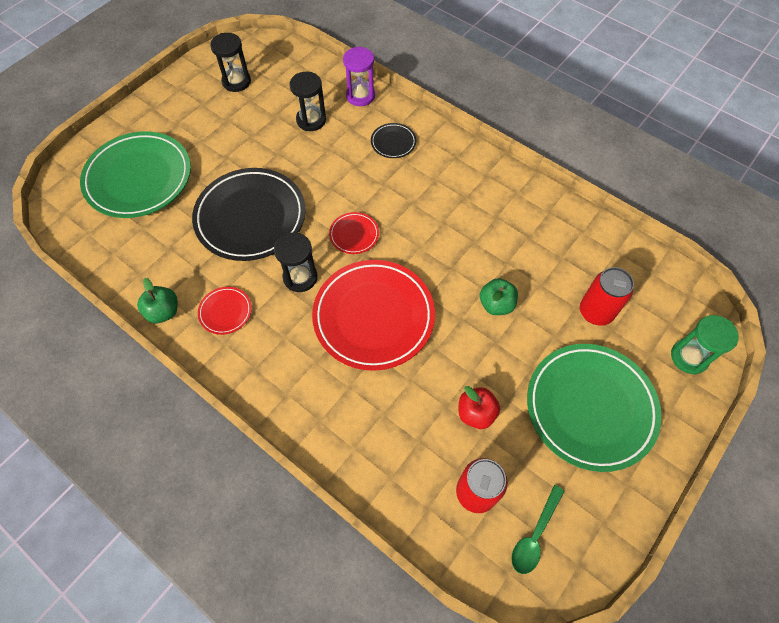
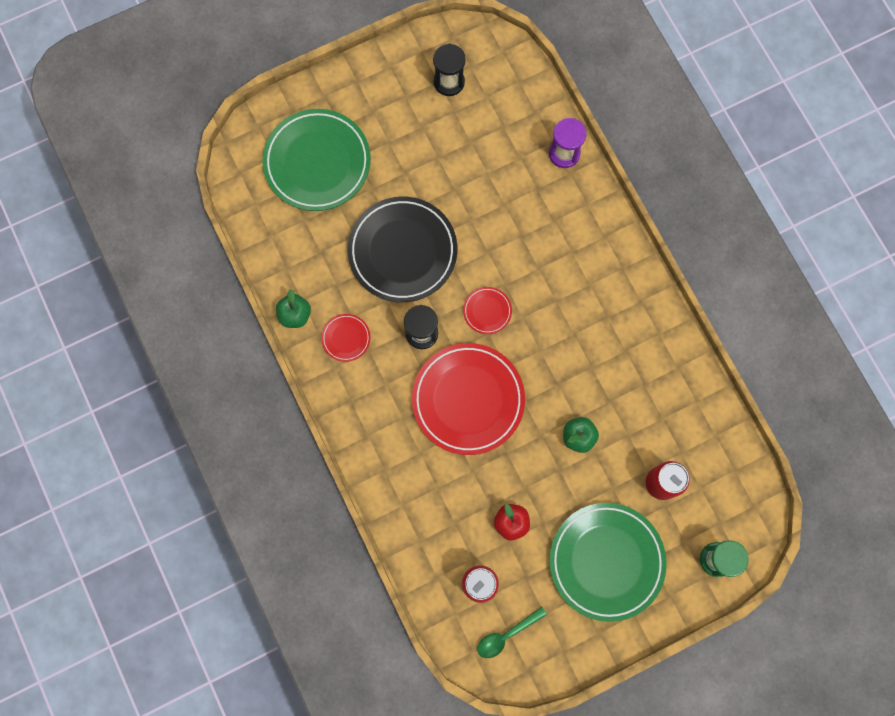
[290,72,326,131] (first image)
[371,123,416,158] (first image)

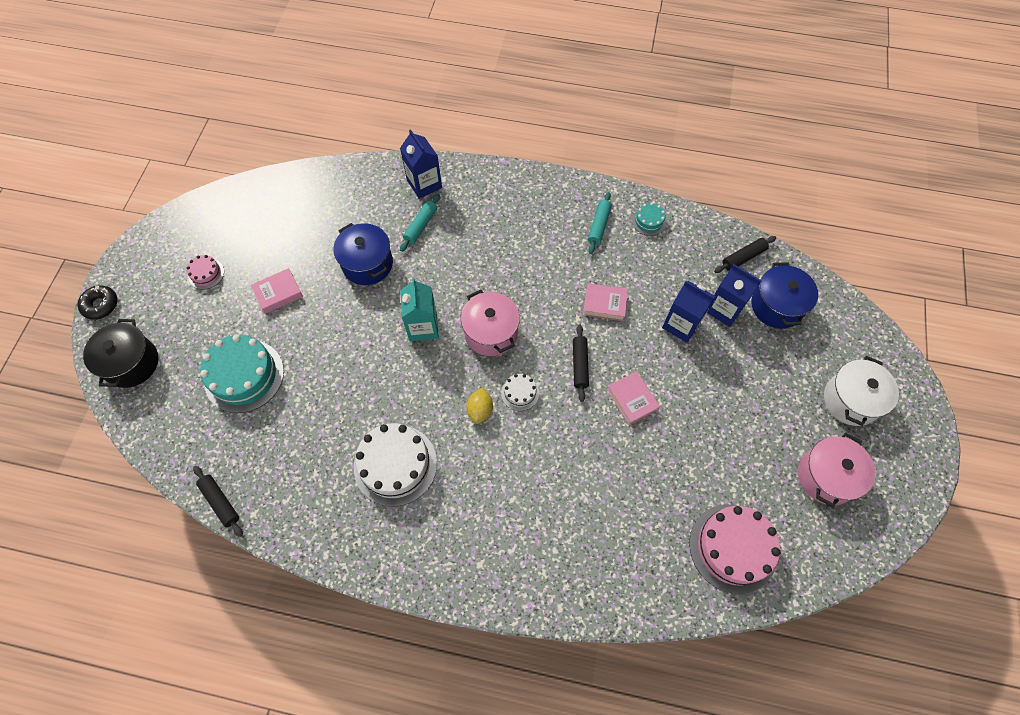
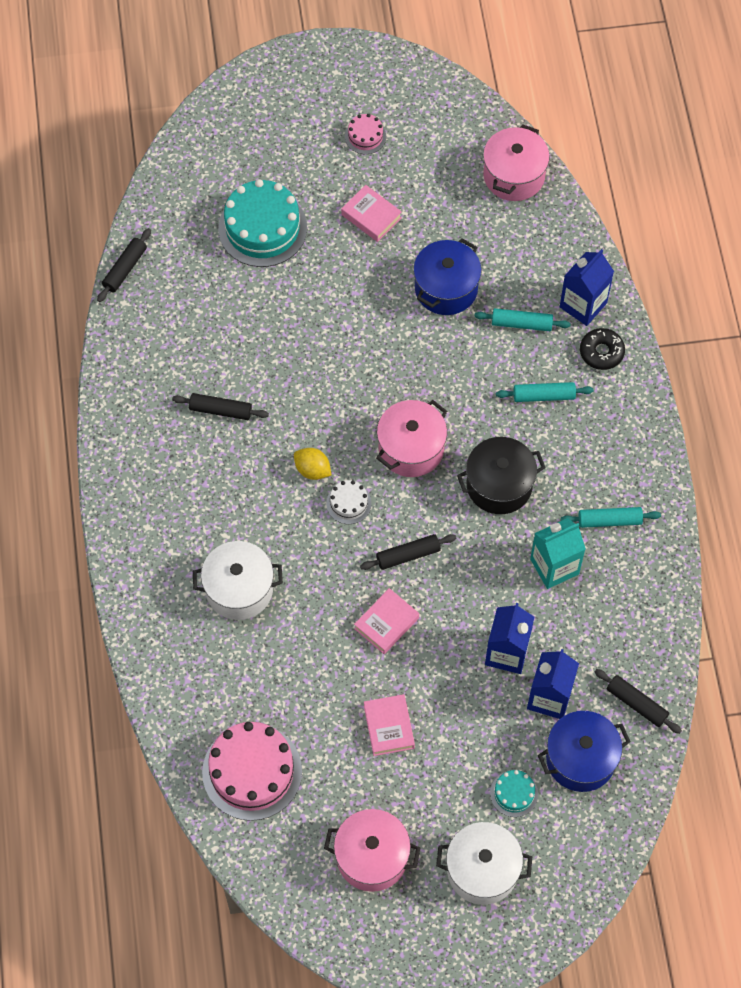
[580,328,625,370]
[457,437,546,514]
[172,393,269,420]
[530,518,586,589]
[294,448,331,480]
[364,694,415,756]
[490,770,538,817]
[193,541,283,620]
[483,124,550,201]
[496,382,594,402]

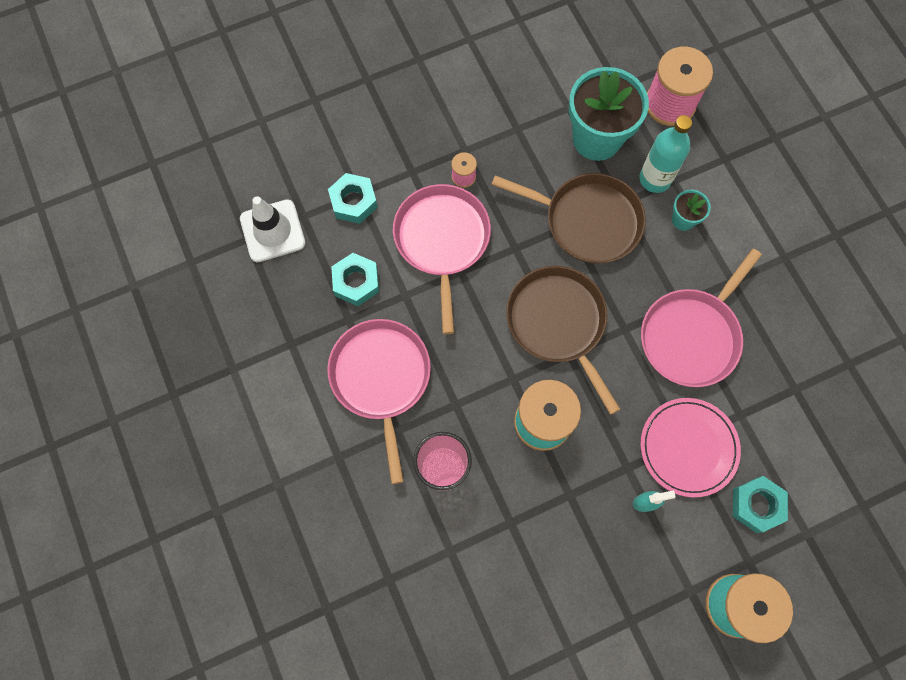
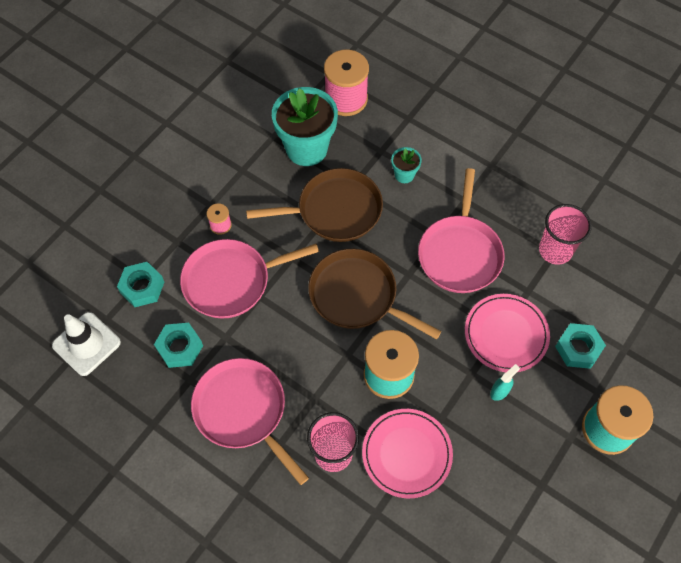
[180,239,319,319]
[639,115,692,193] (first image)
[362,409,453,498]
[539,204,592,265]

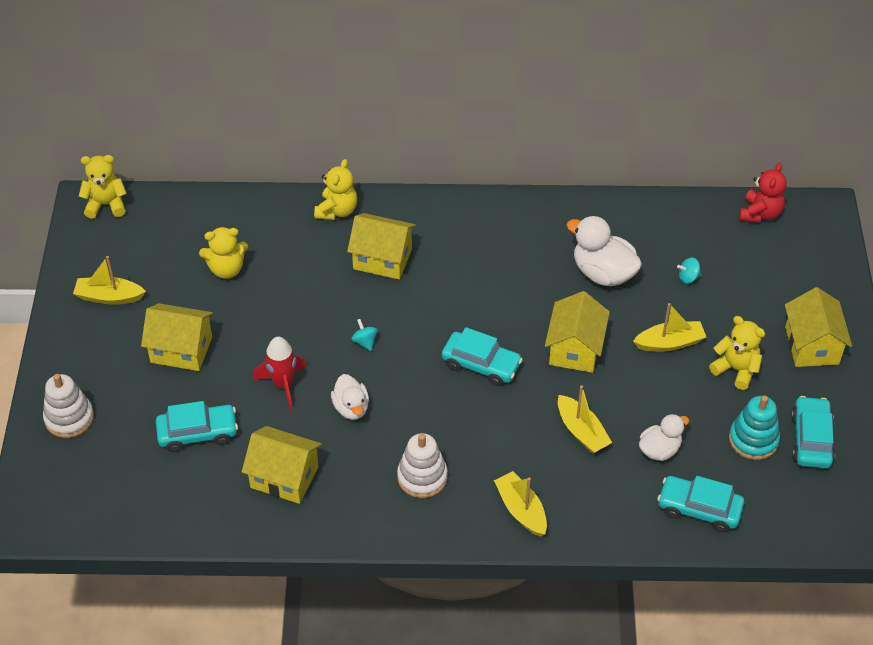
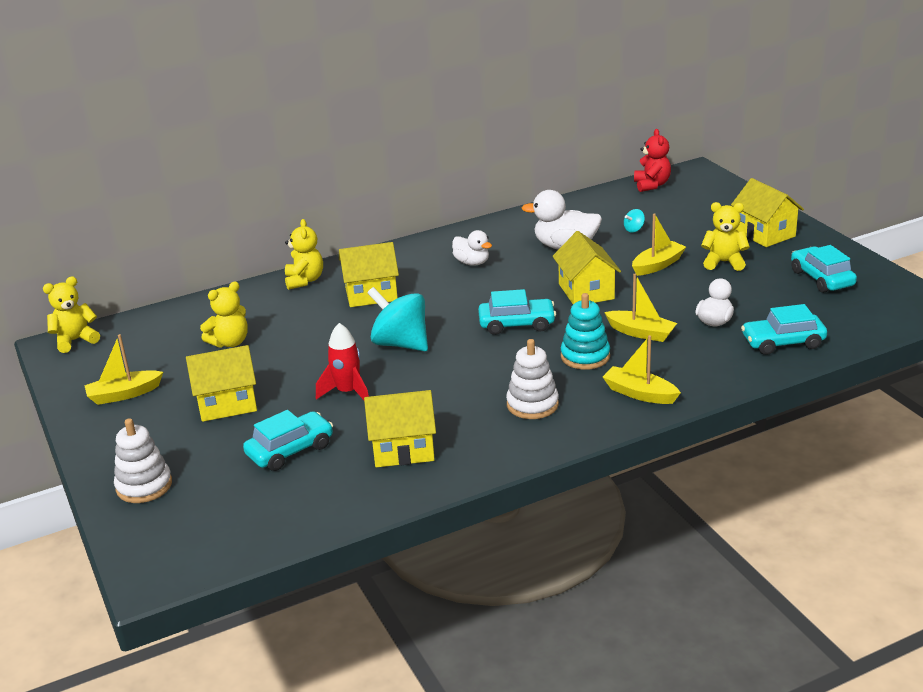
[452,230,492,266]
[367,287,428,351]
[561,293,610,370]

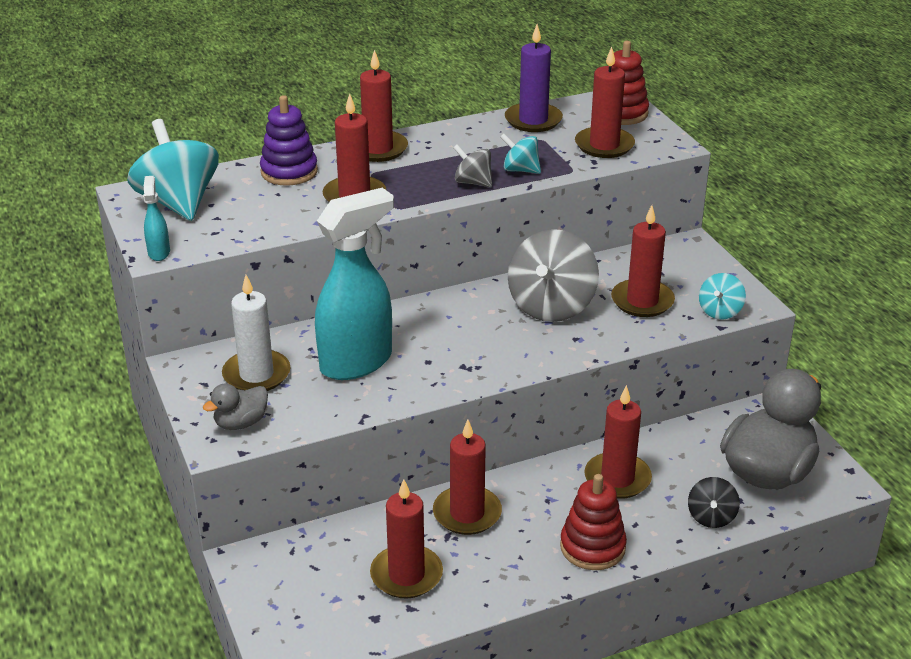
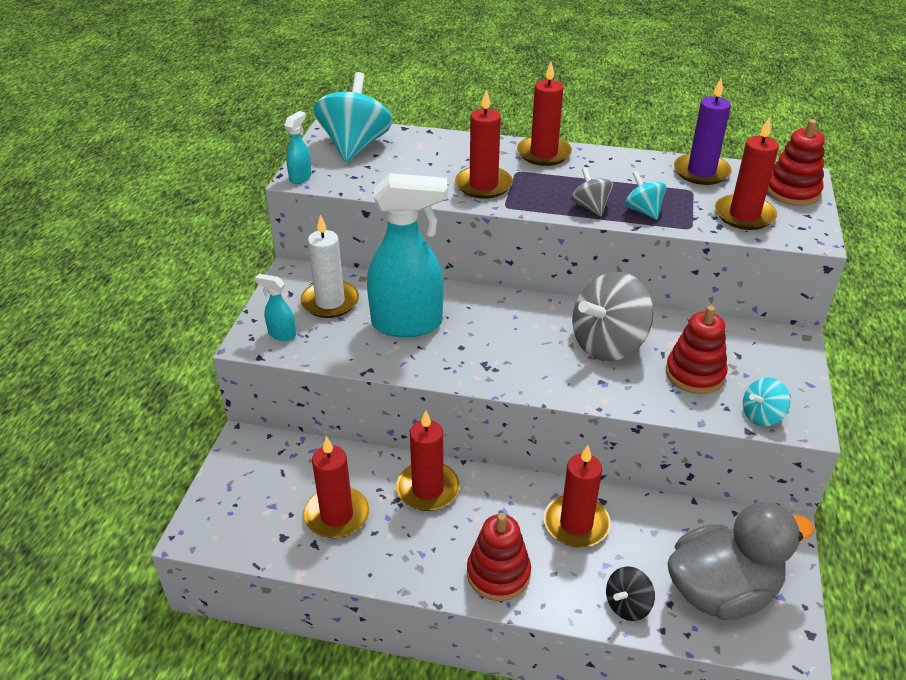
[255,274,296,341]
[260,95,318,186] (first image)
[666,306,728,394]

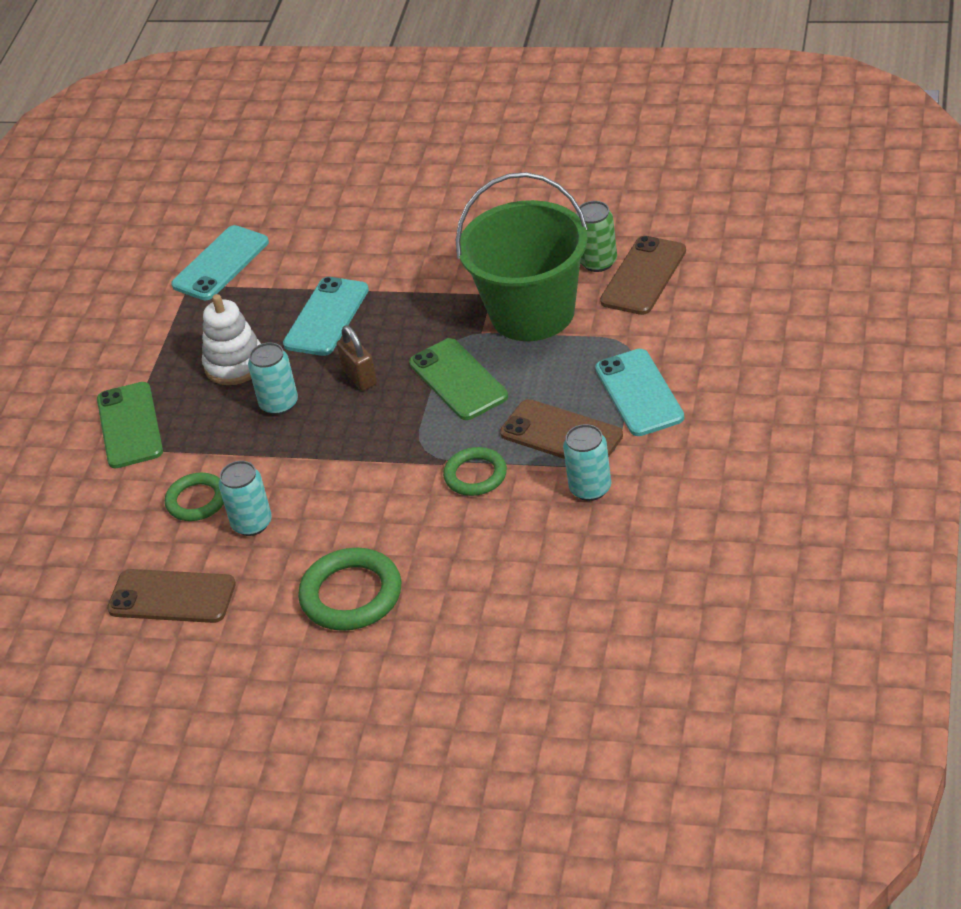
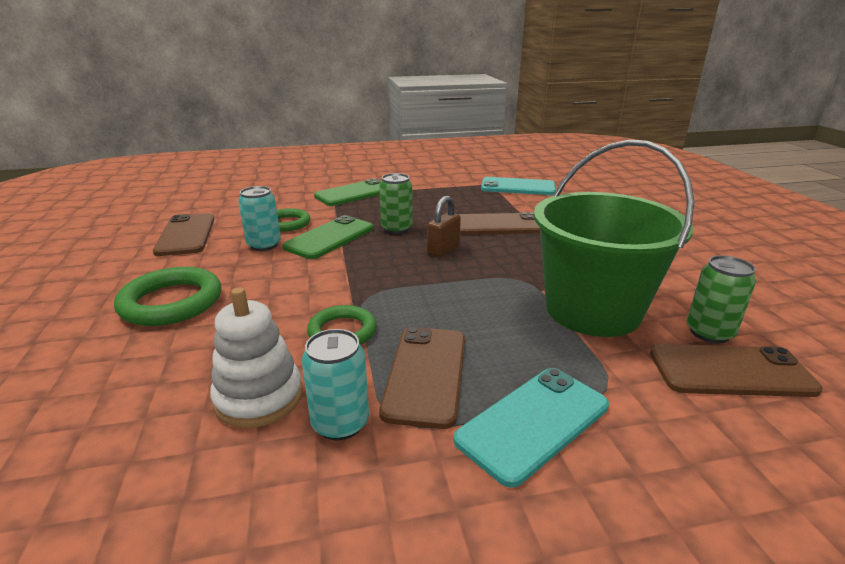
[210,288,303,428]
[379,173,413,234]
[458,212,540,235]
[282,215,374,259]

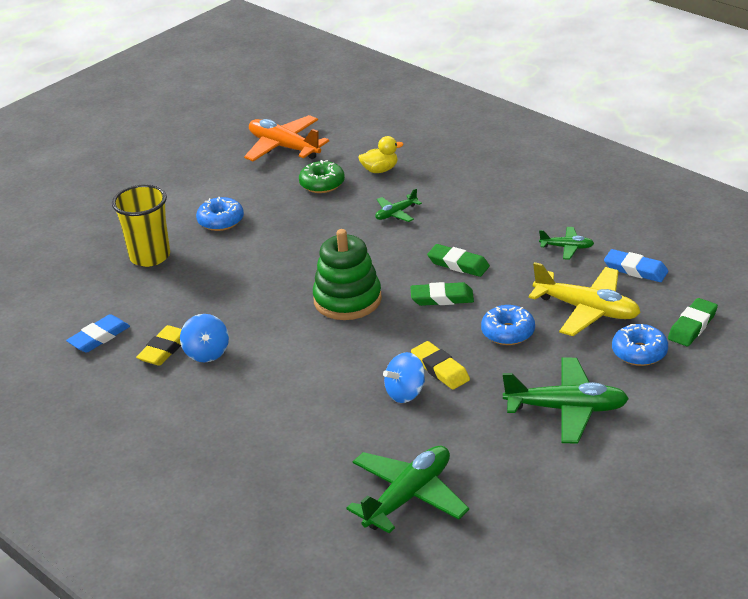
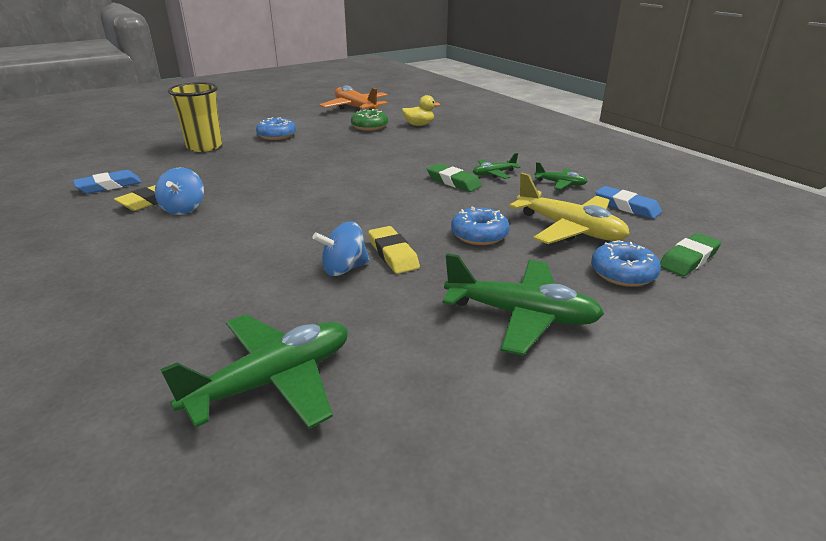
[313,229,382,320] (first image)
[473,153,521,179]
[410,282,474,306] (first image)

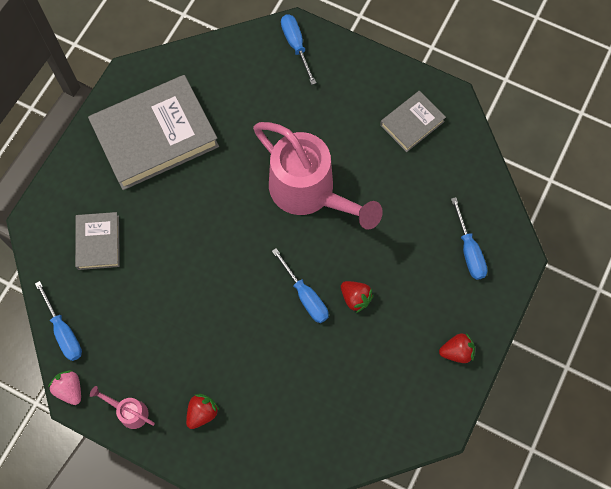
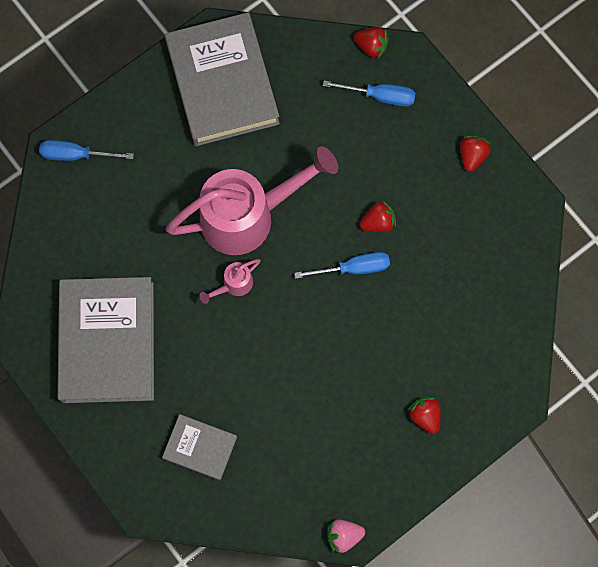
[35,281,82,361] (first image)
[199,259,261,304]
[165,12,280,146]
[354,27,389,59]

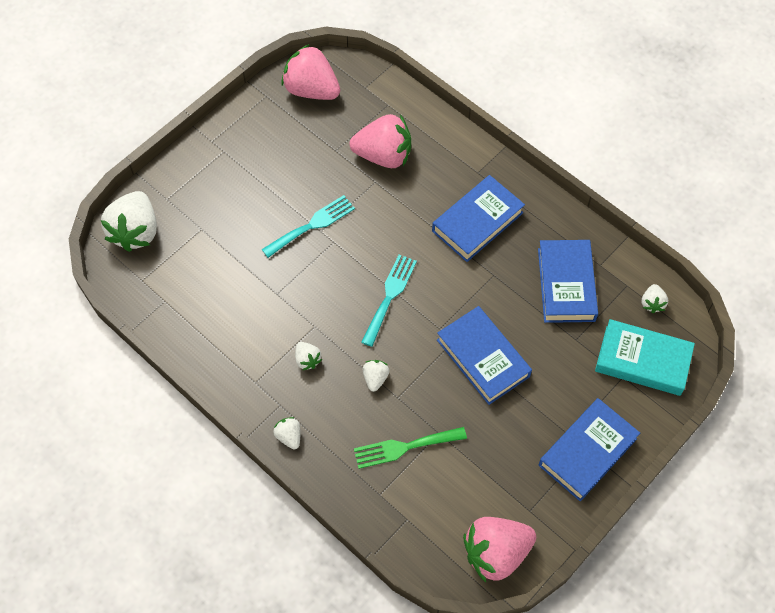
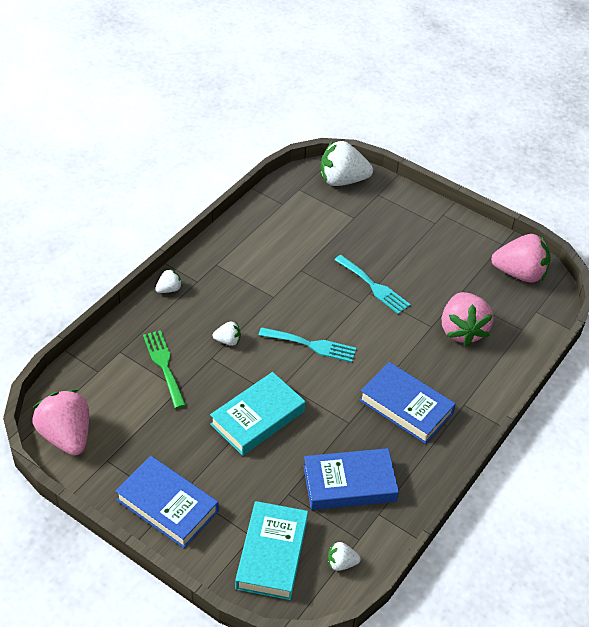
[491,234,550,283]
[295,342,322,371] (first image)
[210,372,306,456]

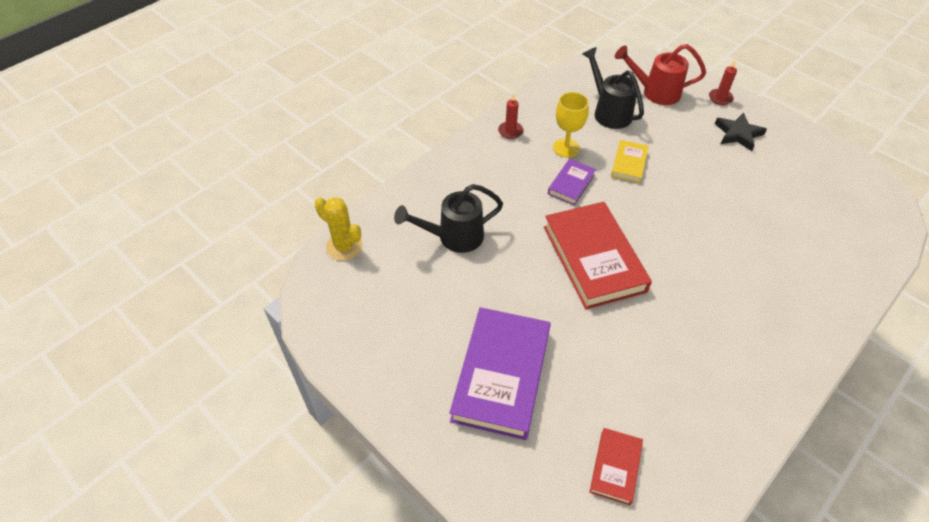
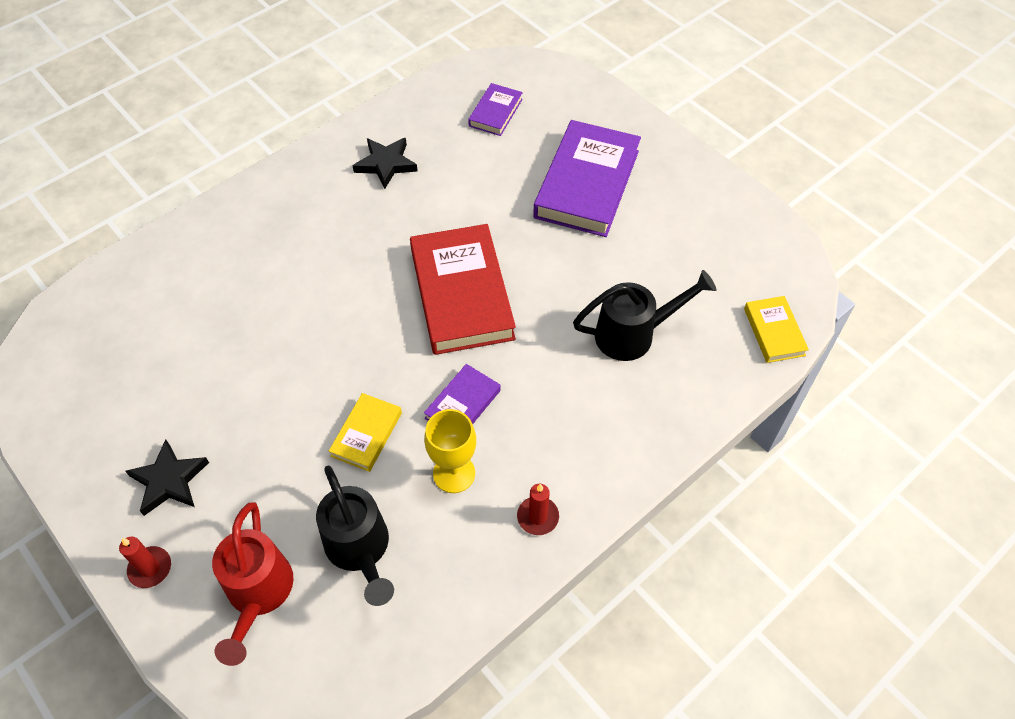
[744,296,809,363]
[468,83,523,136]
[212,502,293,666]
[353,138,418,189]

